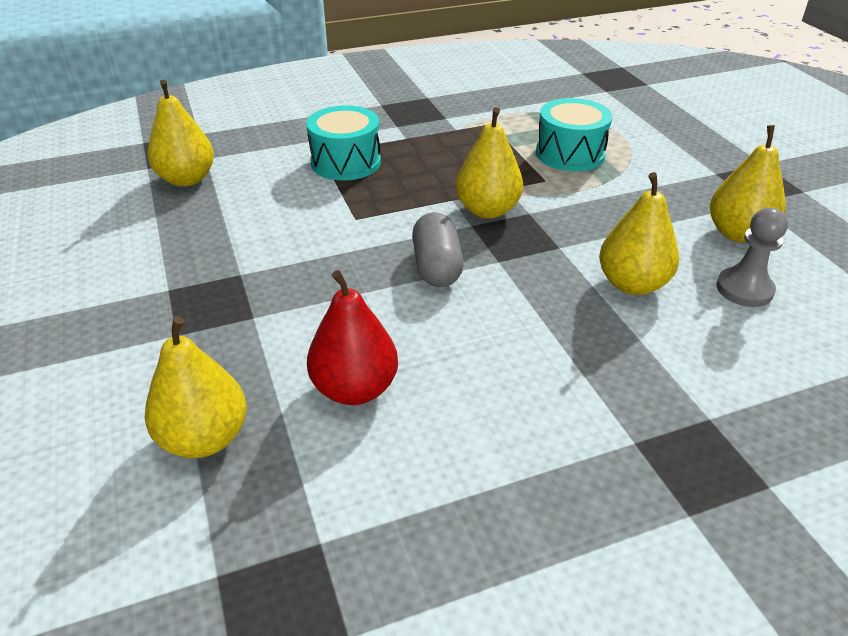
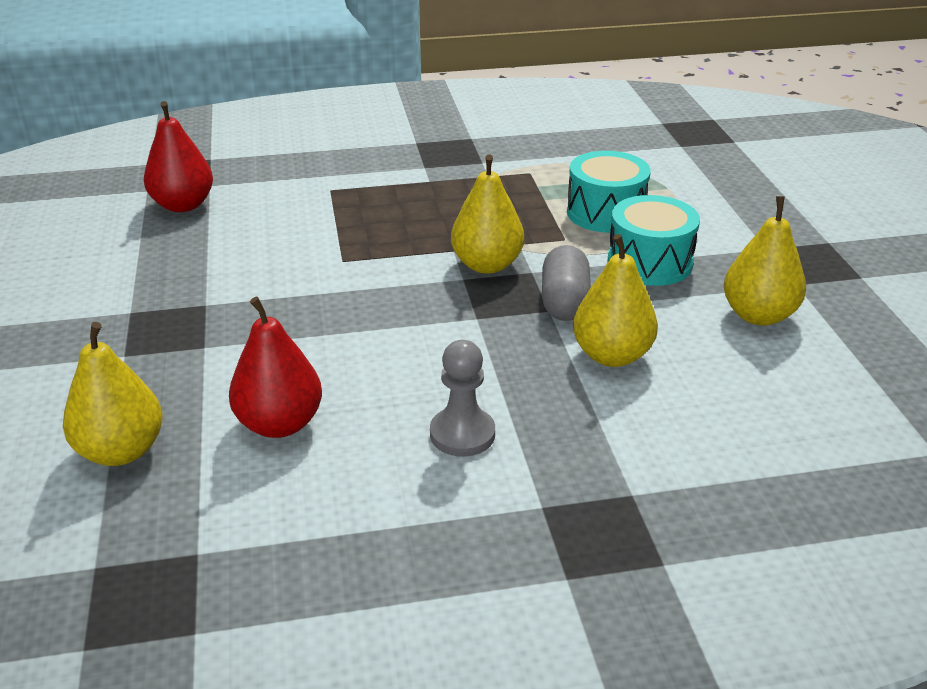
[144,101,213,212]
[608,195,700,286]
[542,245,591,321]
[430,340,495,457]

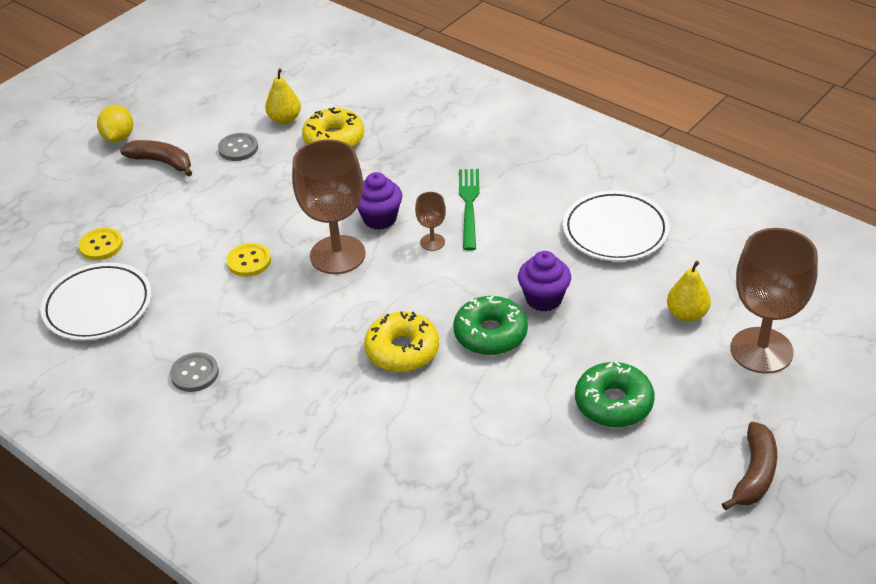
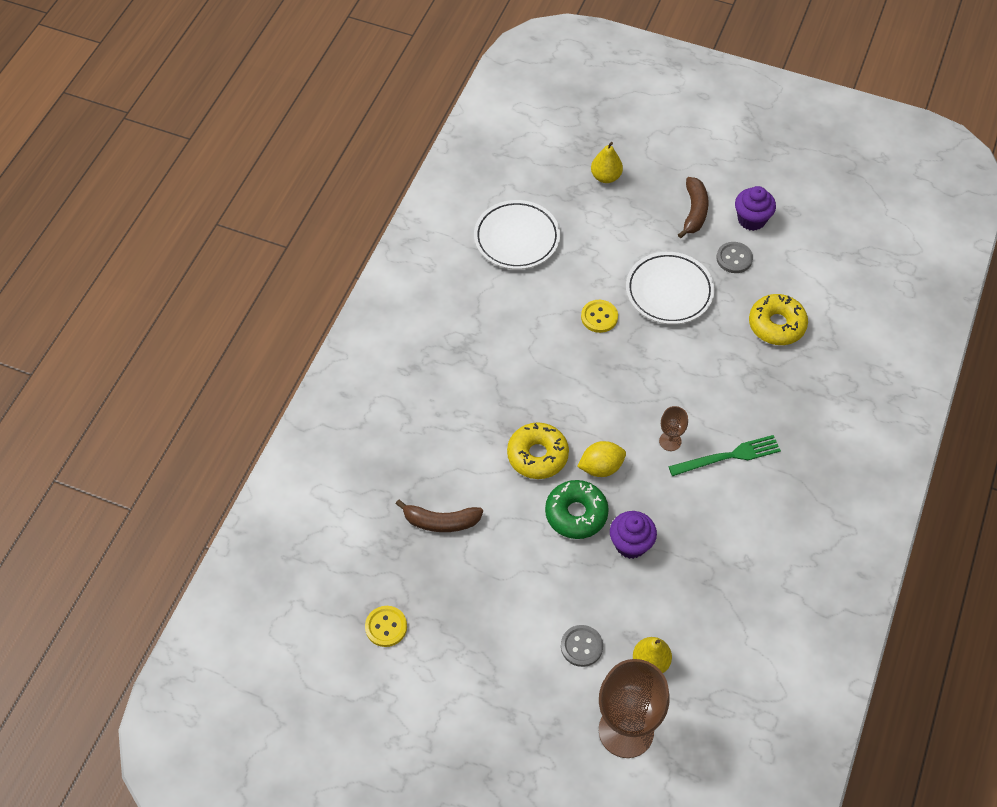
[365,606,407,647]
[577,441,626,477]
[561,625,603,667]
[591,142,623,183]
[292,139,366,274] (first image)
[735,186,776,231]
[626,252,715,324]
[575,361,654,427] (first image)
[396,500,483,532]

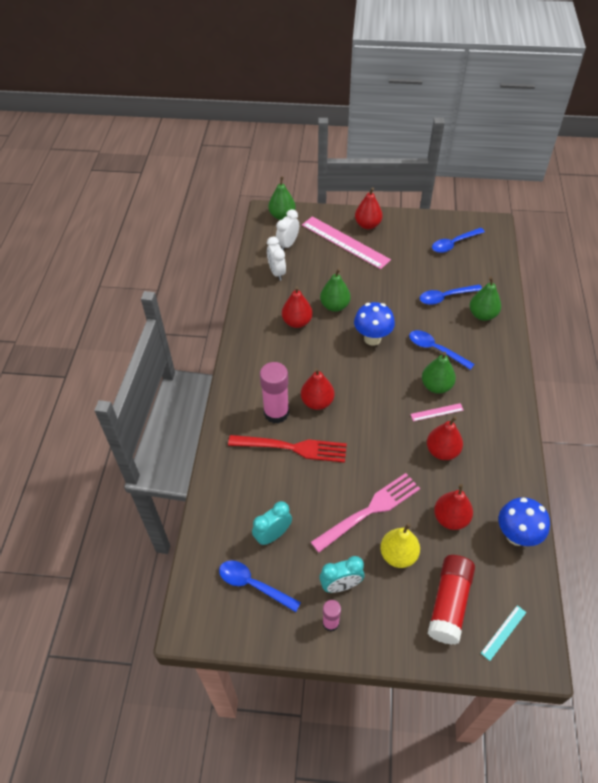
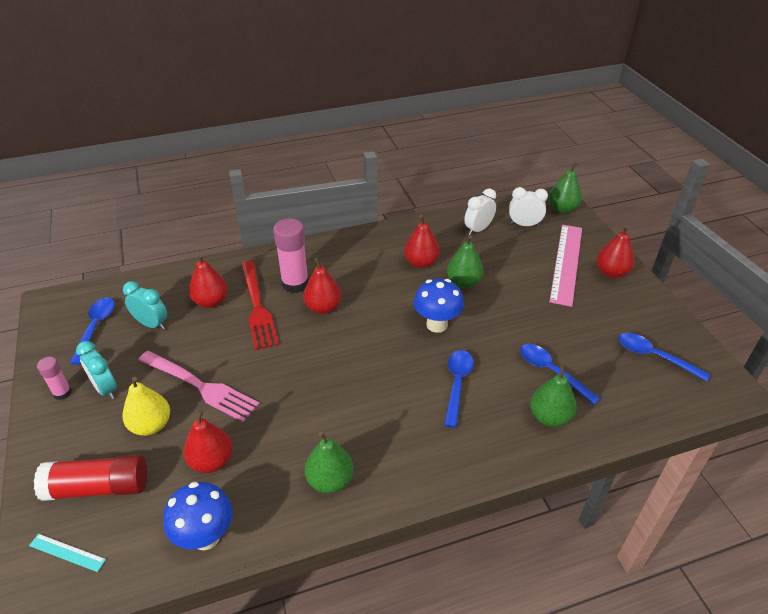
[410,403,464,421] (first image)
[305,431,354,493]
[189,254,228,308]

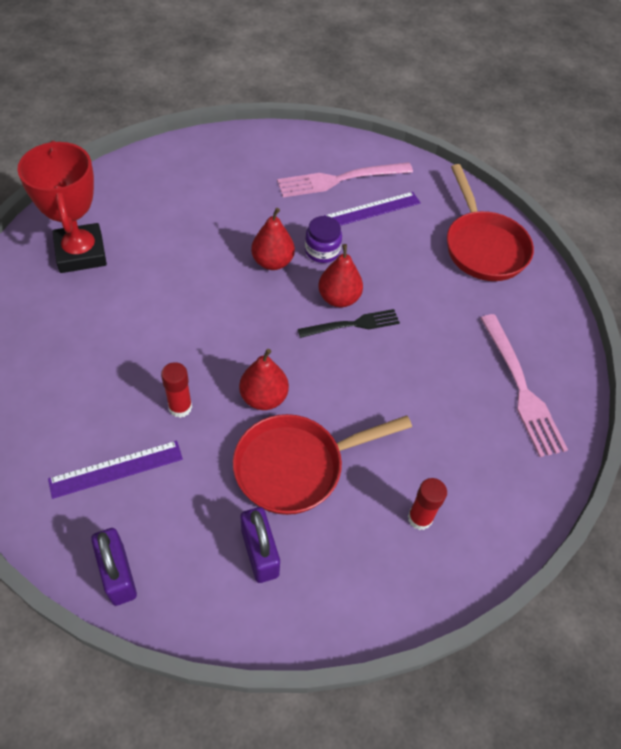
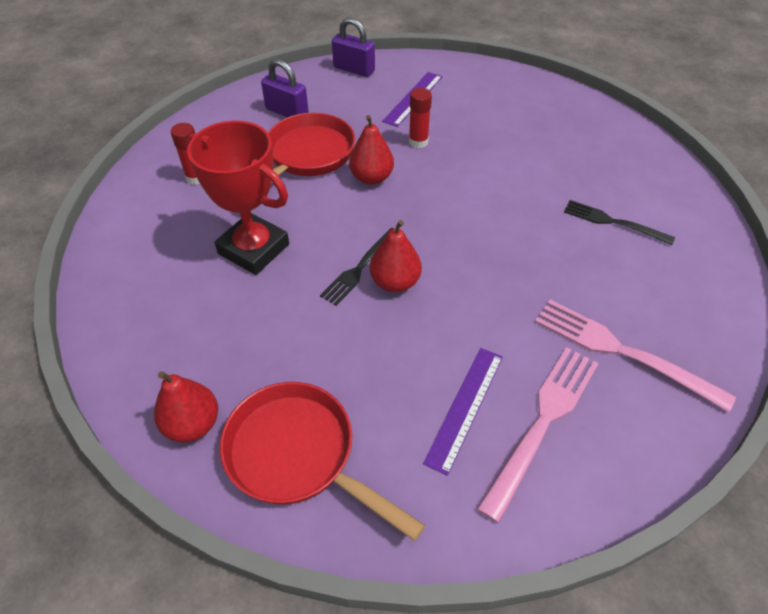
[186,121,289,275]
[154,371,218,442]
[305,216,342,263] (first image)
[535,300,736,412]
[564,200,675,245]

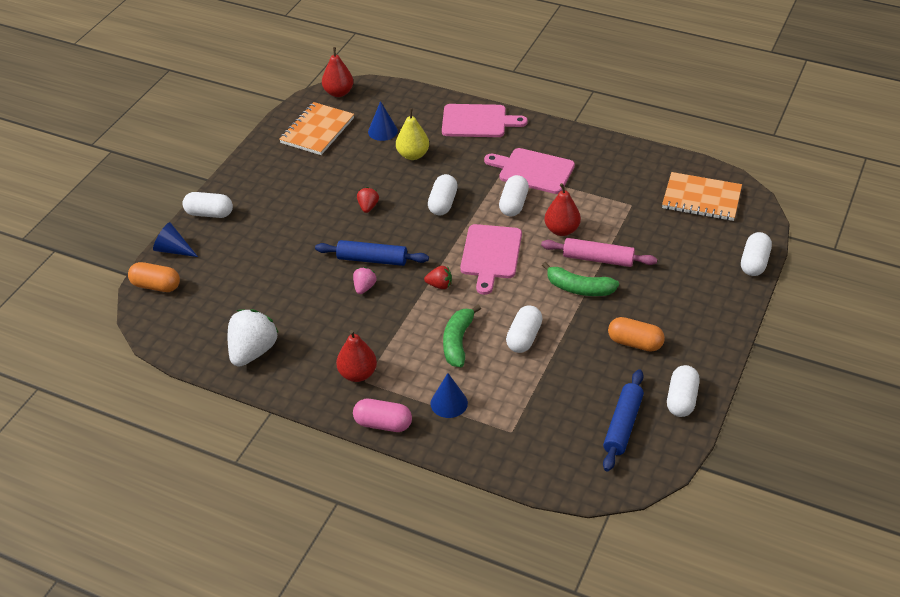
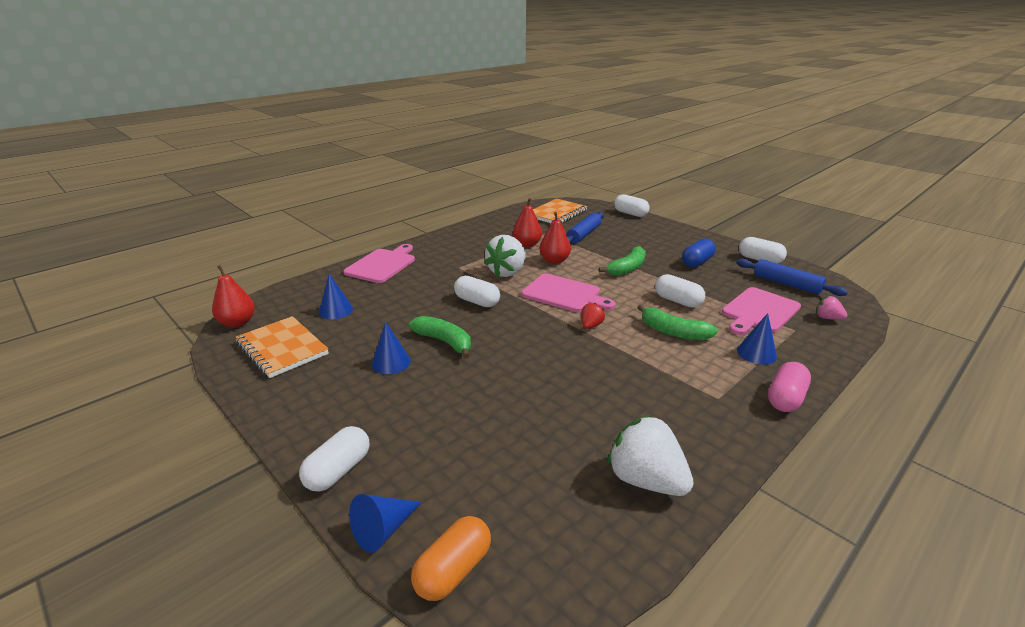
[567,212,604,244]
[513,198,542,247]
[816,296,847,320]
[409,316,471,359]
[396,108,429,160] (first image)
[722,287,801,335]
[484,235,525,277]
[541,238,657,267] (first image)
[682,238,716,267]
[372,322,411,374]

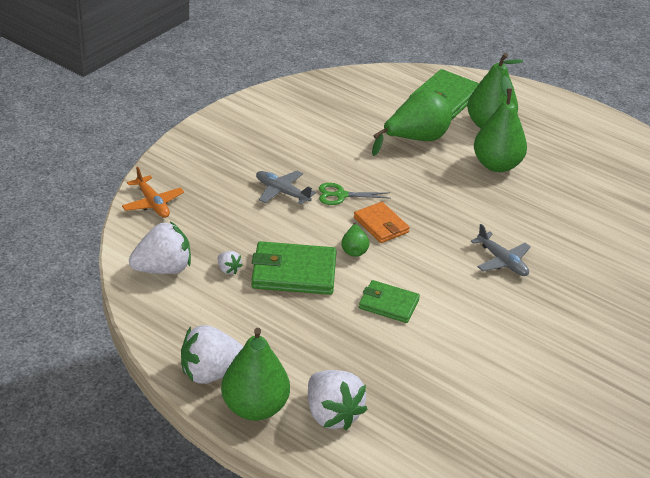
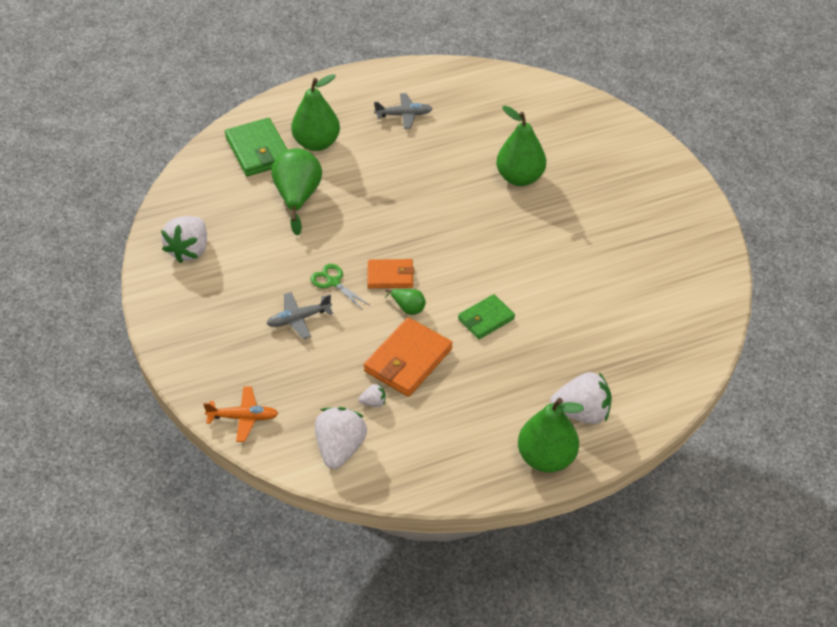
[161,216,207,263]
[364,318,453,397]
[310,264,369,310]
[374,93,433,129]
[496,106,546,186]

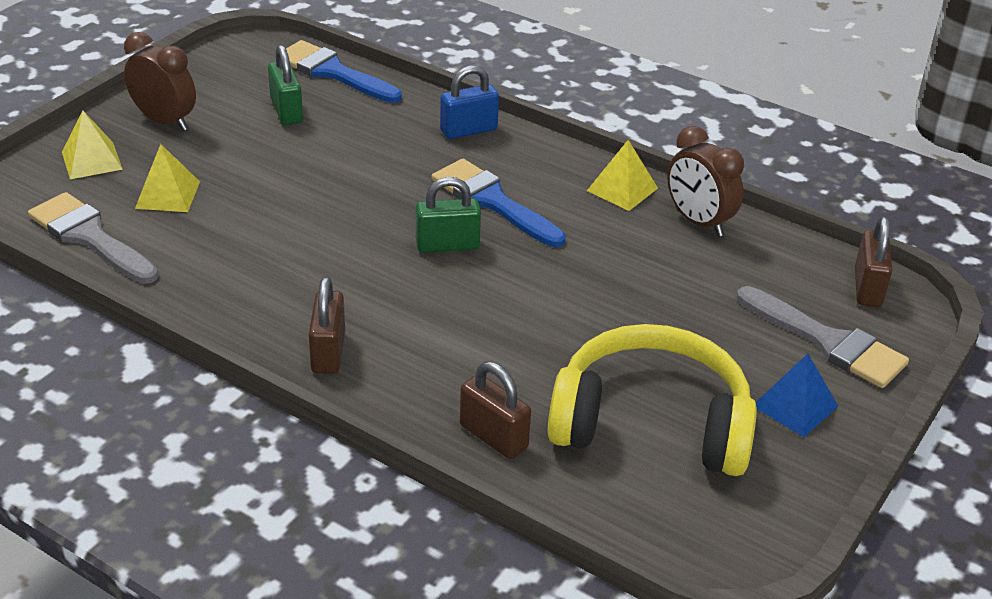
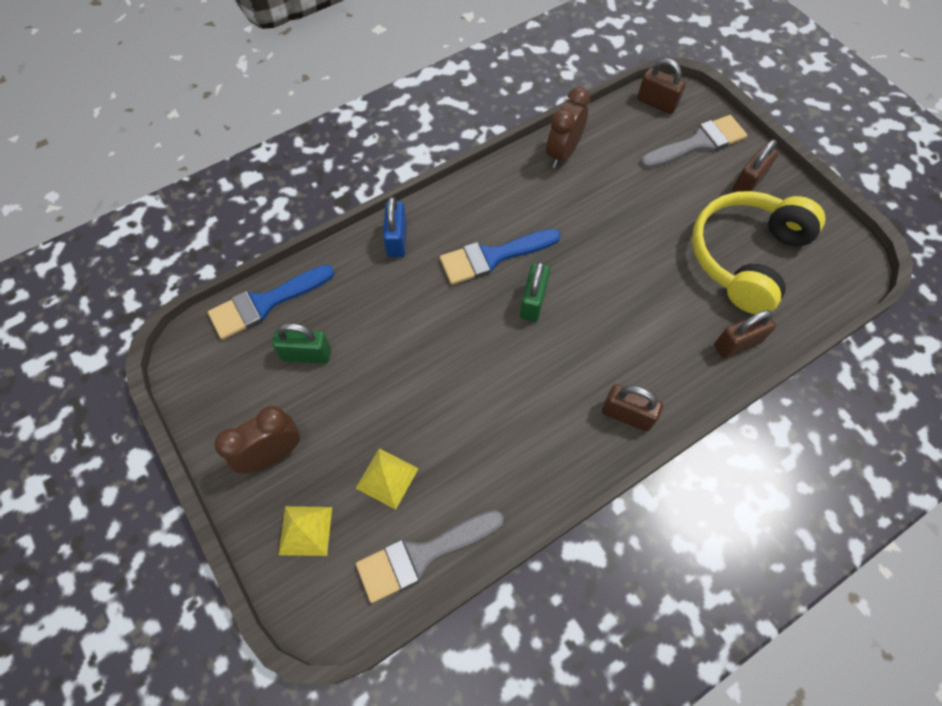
[587,140,658,211] (first image)
[546,87,590,168]
[732,139,778,192]

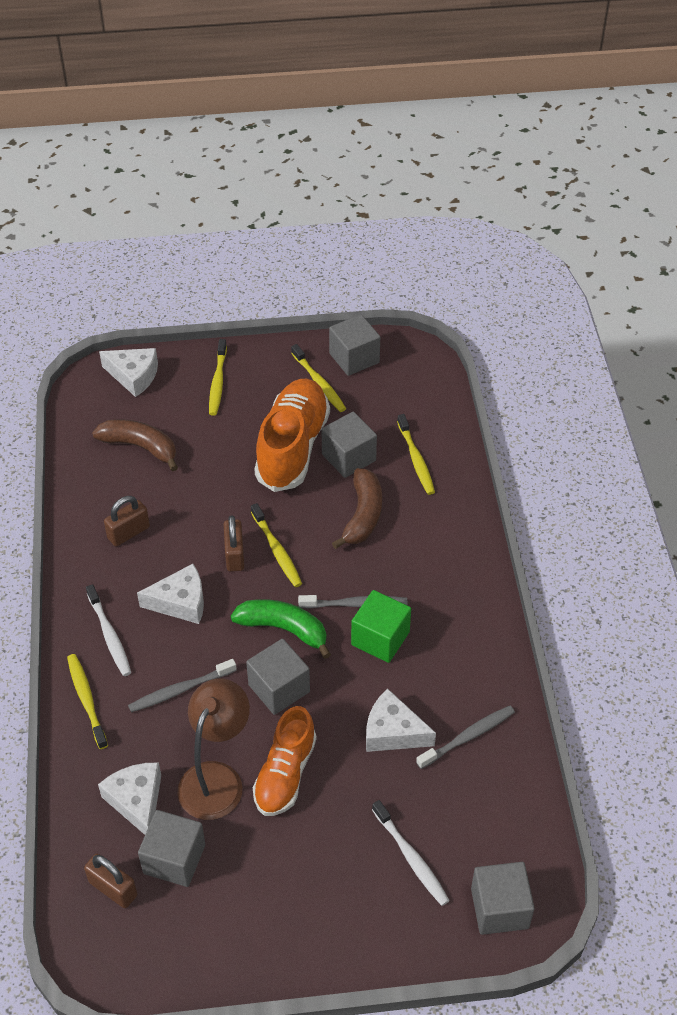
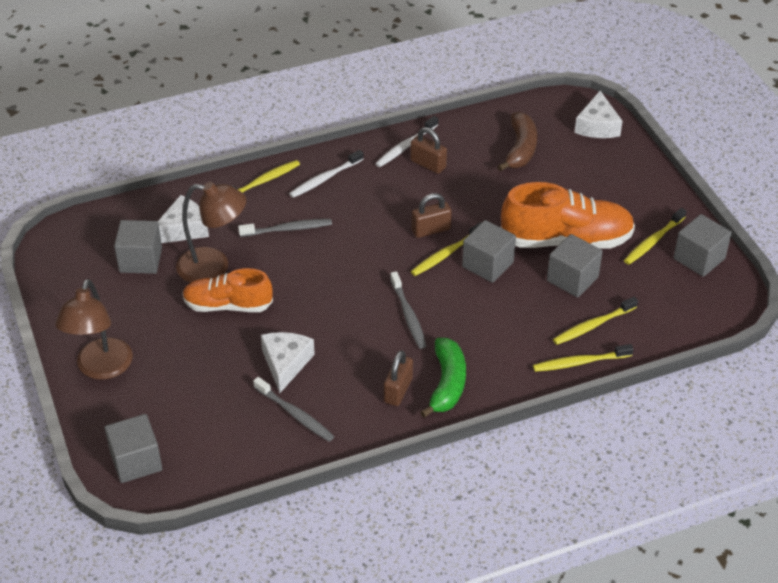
[384,350,413,406]
[238,219,332,237]
[137,564,204,624] (first image)
[533,344,634,372]
[420,338,466,418]
[462,220,516,283]
[332,468,382,549] (first image)
[351,590,411,663] (first image)
[375,116,438,167]
[55,279,133,379]

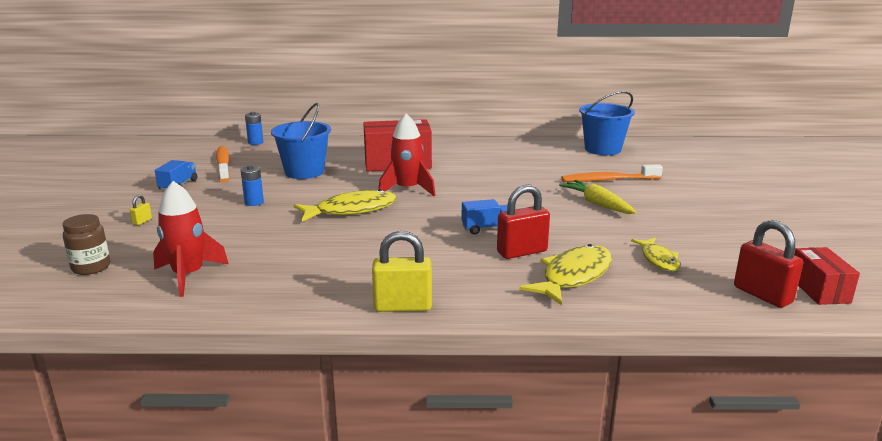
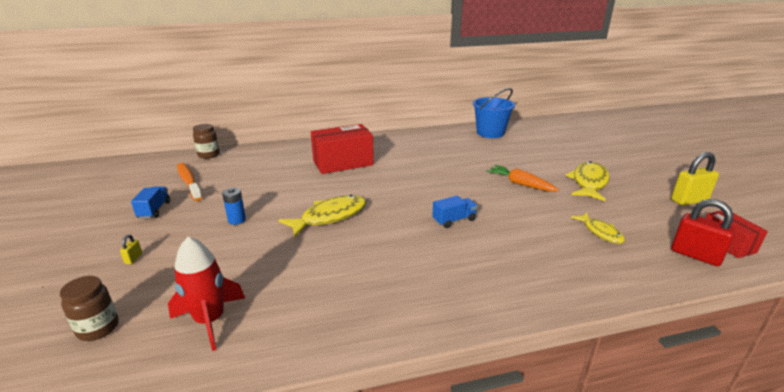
[193,124,220,159]
[271,103,331,179] (first image)
[671,152,719,206]
[378,114,436,196] (first image)
[497,184,550,259] (first image)
[565,161,610,201]
[486,165,559,192]
[561,164,663,182] (first image)

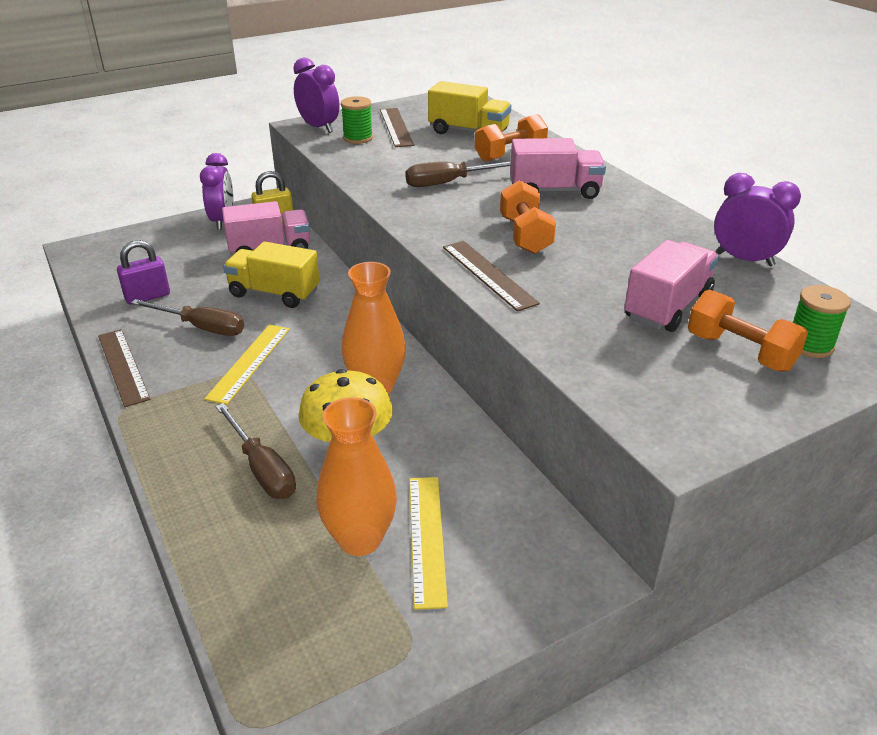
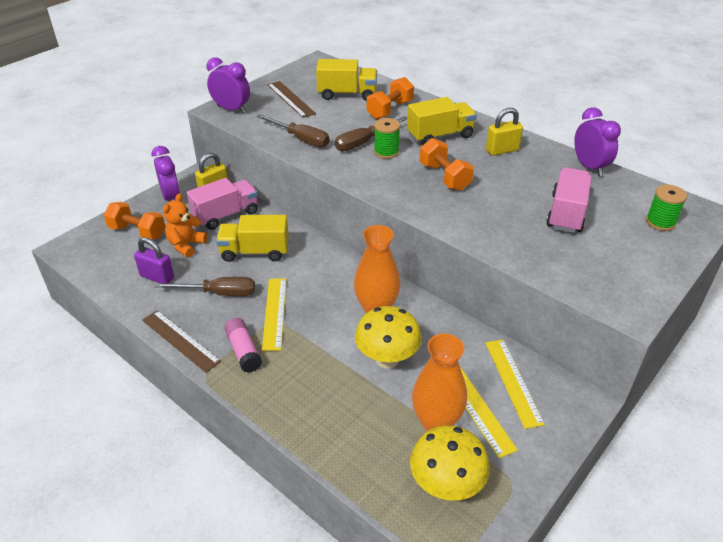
[134,237,174,284]
[256,114,330,147]
[374,118,400,159]
[443,241,540,312] (first image)
[407,97,477,145]
[104,202,165,240]
[574,107,621,176]
[163,193,207,258]
[224,318,262,373]
[410,425,490,501]
[485,340,545,429]
[486,108,523,156]

